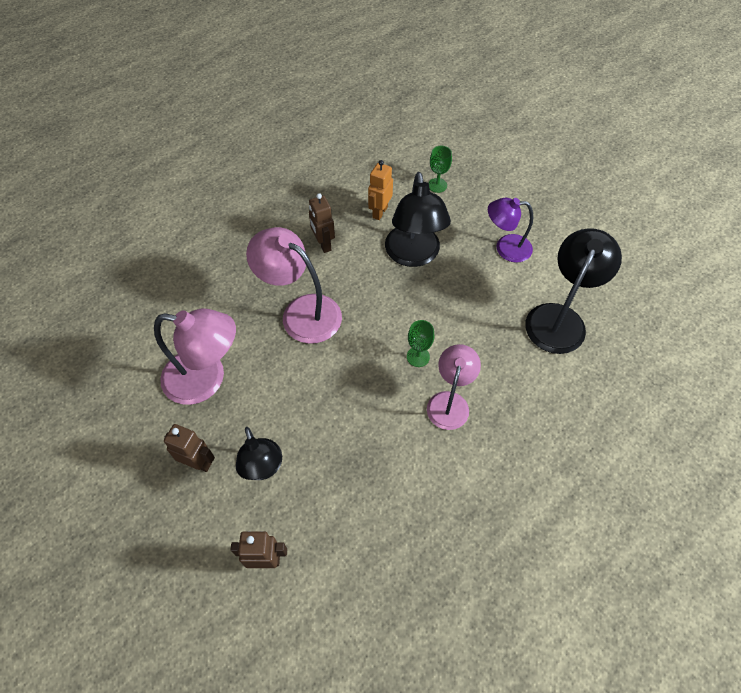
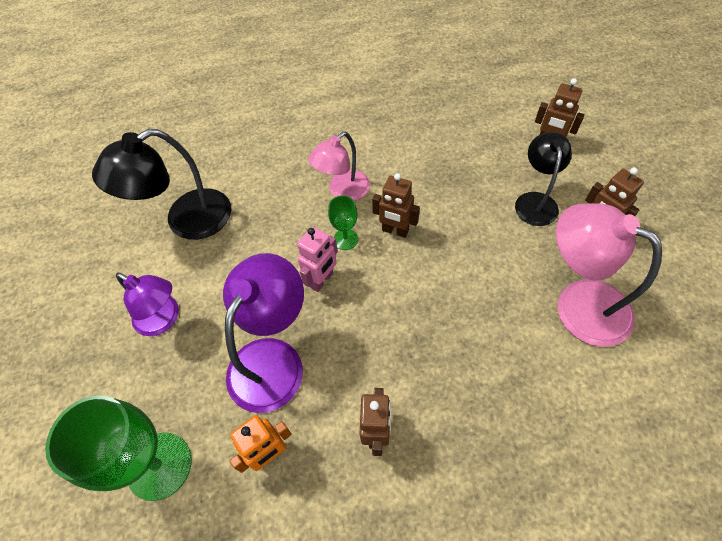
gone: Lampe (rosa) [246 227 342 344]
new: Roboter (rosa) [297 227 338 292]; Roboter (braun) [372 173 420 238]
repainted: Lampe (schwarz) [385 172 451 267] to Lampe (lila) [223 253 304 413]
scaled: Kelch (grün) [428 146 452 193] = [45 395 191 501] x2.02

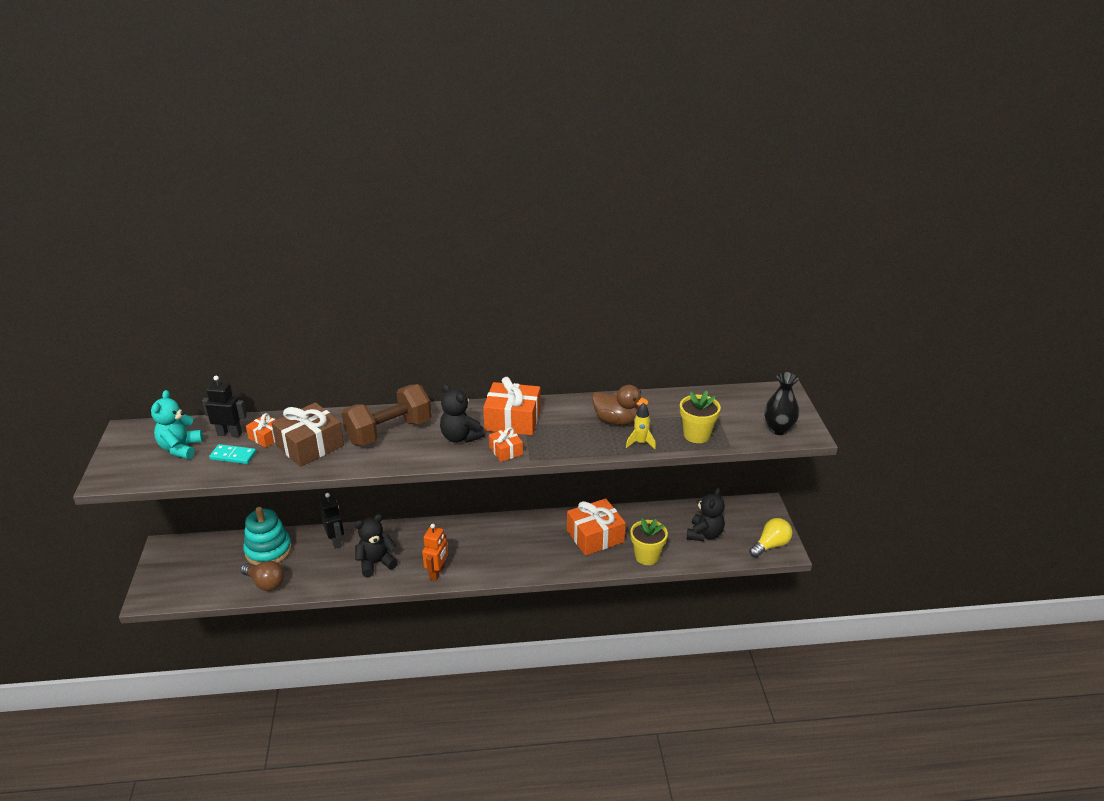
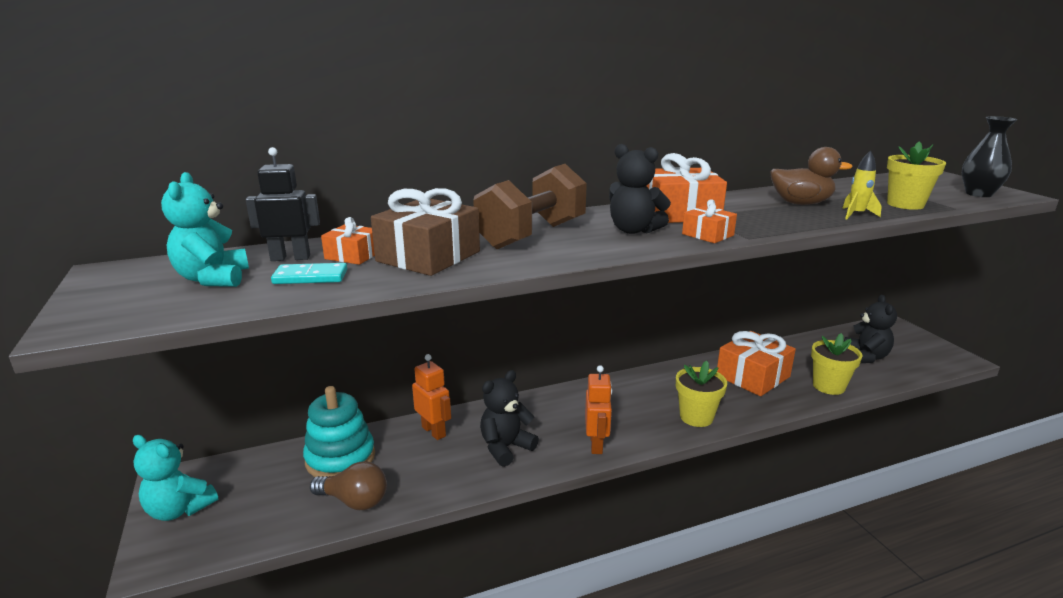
gone: Glühbirne (gelb) [749 518 793 558]
new: Teddybär (türkis) [133 435 218 521]; Blumentopf (gelb) [676 361 727 427]
repainted: Roboter (schwarz) [320 493 344 549] to Roboter (orange) [412 354 451 440]

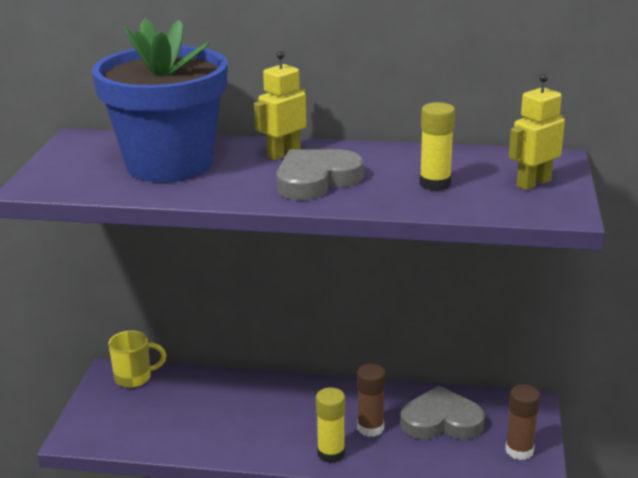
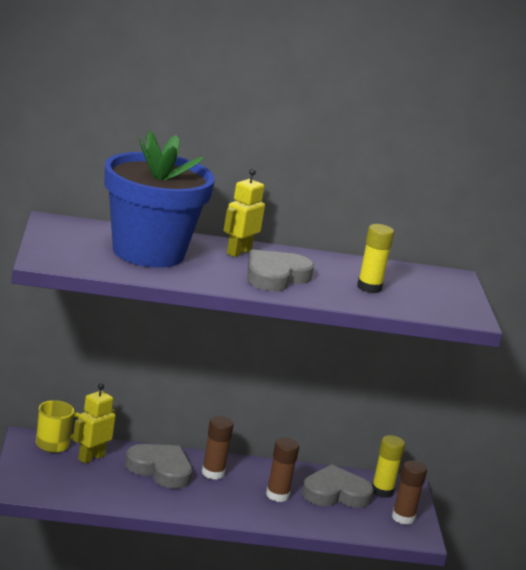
new: Herz (grau) [125 444 192 489]; Klebestift (braun) [202 416 234 480]
shifted: Roboter (gelb) [509 74 565 190] to [73 383 116 464]; Klebestift (gelb) [316 387 345 463] to [372 435 405 498]

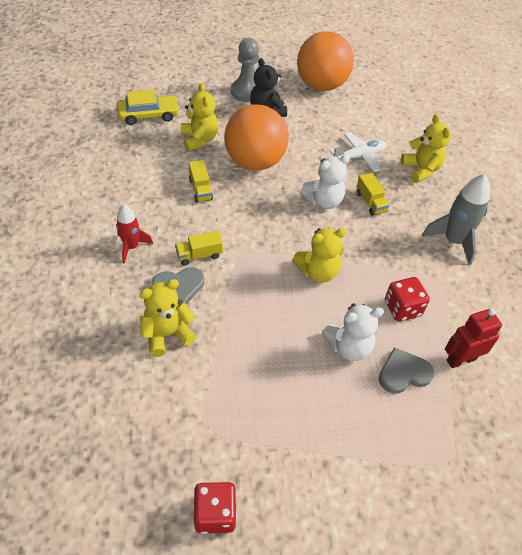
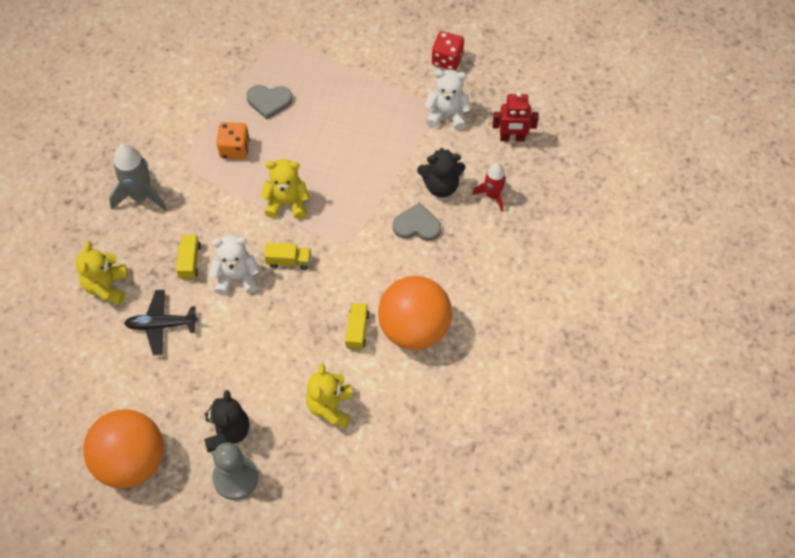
gone: Auto (gelb) [116 89 180 125]
shifted: Lastwagen (gelb) [175 231 223 266] to [264 242 311 270]; Ball (orange) [224 104 289 171] to [378 276 452 350]; Teddybär (weiß) [322 303 384 361] to [424 70 471 130]; Rakete (rot) [116 204 153 263] to [472 163 506 212]; Roboter (rot) [445 309 502 368] to [493 91 539 141]
repainted: Flugzeug (weiß) [330 132 387 172] to Flugzeug (schwarz) [124 290 198 355]; Spielwürfel (rot) [385 277 430 322] to Spielwürfel (orange) [216 122 250 159]; Teddybär (gelb) [139 279 197 357] to Teddybär (schwarz) [417 148 465 197]

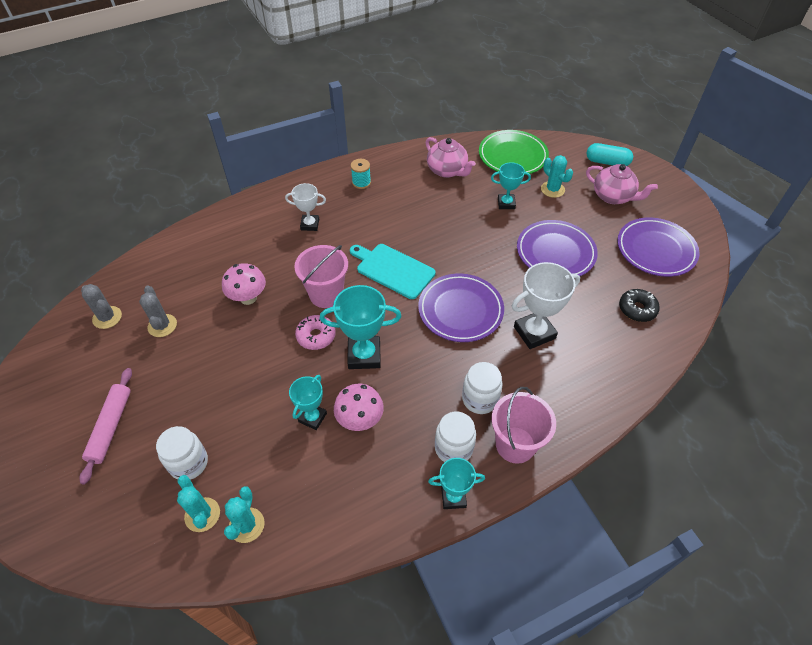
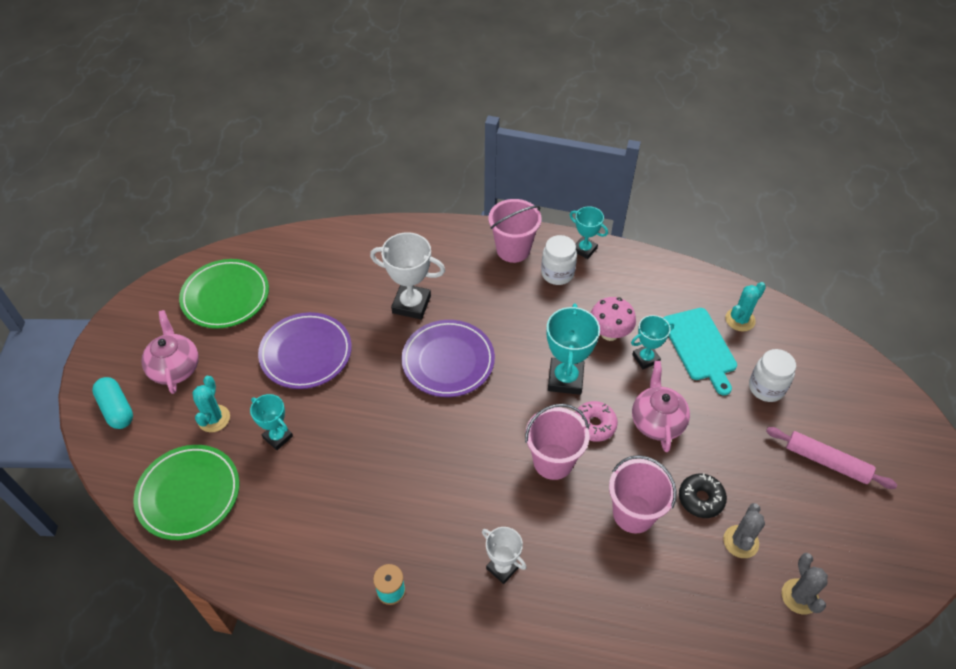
gone: Kaktus (türkis) [177 475 220 532]; Einmachglas (weiß) [462 362 502 414]
shifted: Teekanne (rosa) [425 137 476 178] to [632 361 690 452]; Schneidebrett (türkis) [350 244 436 299] to [663 308 737 396]; Donut (schwarz) [619 289 660 322] to [679 474 727 518]
swapped: Pilz (rosa) [222 263 266 305] to Eimer (rosa) [609 455 677 533]
repainted: Teller (lila) [617 218 700 277] to Teller (grün) [179 259 269 329]
rotated: Pokal (türkis) [320 285 402 369] = [547 304 600 395] 60 degrees clockwise; Nudelholz (rosa) [79 368 132 485] = [766 427 897 489] 75 degrees clockwise

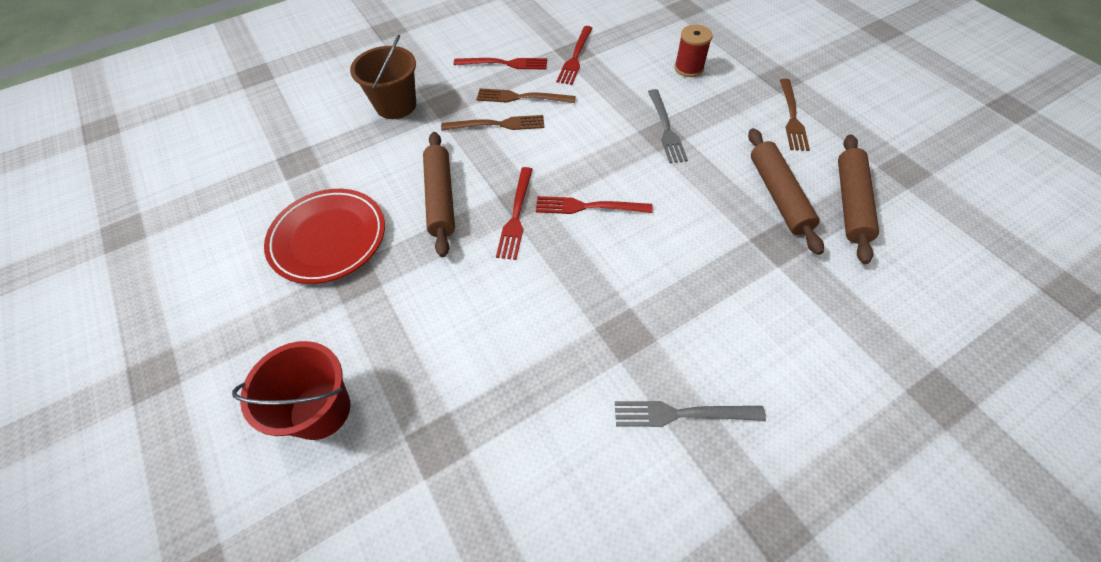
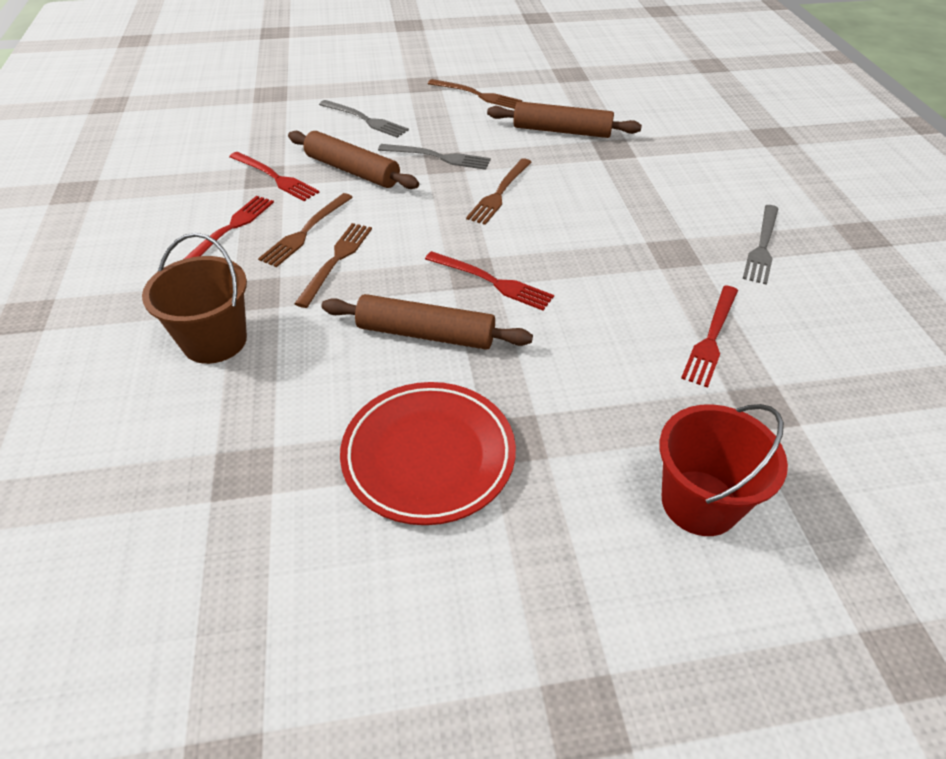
new: Gabel (braun) [466 158 532 225]
shifted: Nudelholz (braun) [838 135 879 264] to [288 131 419 189]; Gabel (rot) [536 196 653 214] to [681 285 738 388]
swapped: Garnrolle (rot) [674 25 713 77] to Gabel (grau) [319 100 409 138]

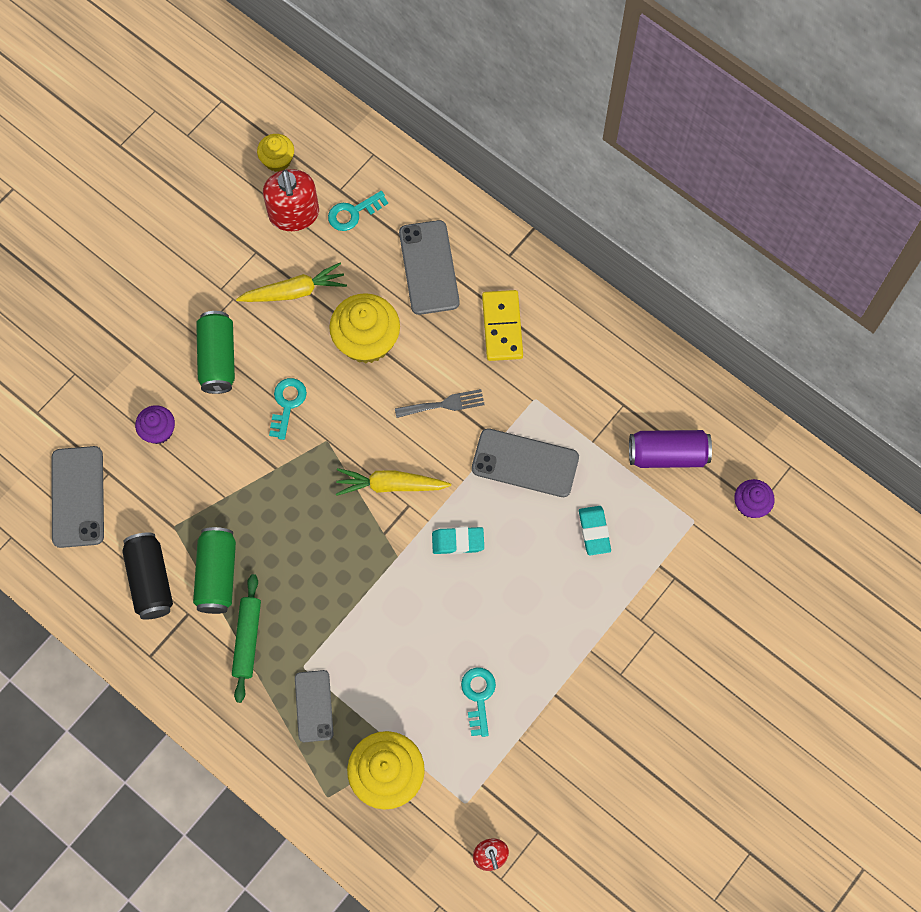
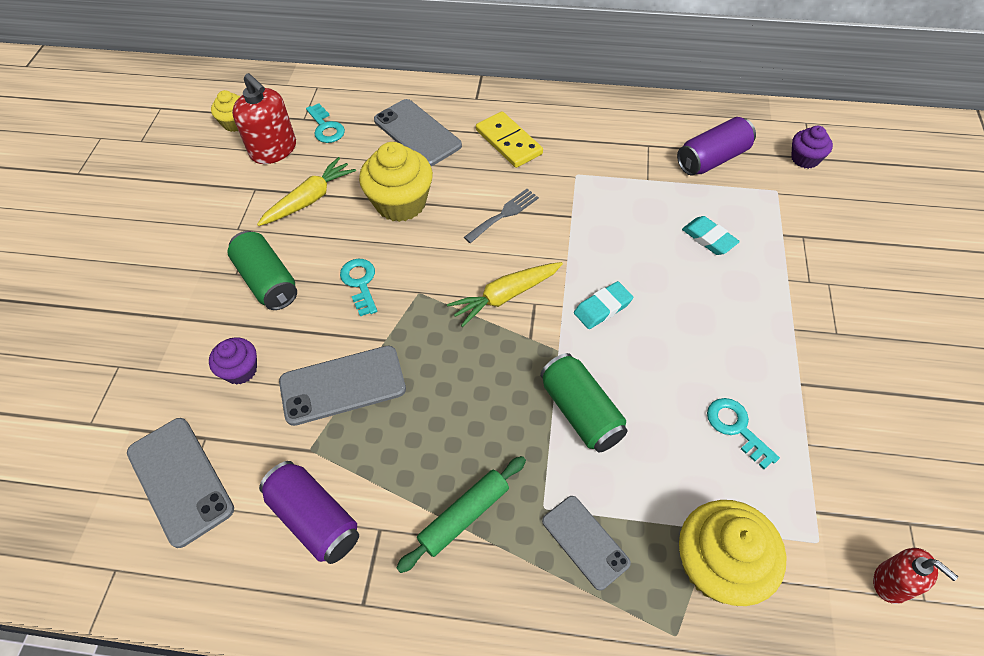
shifted: Handy (grau) [472 428 579 497] to [279 346 406 426]; Dose (grün) [193 527 236 614] to [540 353 627 452]
repainted: Dose (schwarz) [122 532 173 620] to Dose (lila) [259 461 359 564]
rotated: Schlüssel (türkis) [328 191 388 231] = [306 103 345 143] 60 degrees counterclockwise; Nudelholz (grün) [232 574 261 703] = [396 456 526 573] 75 degrees clockwise

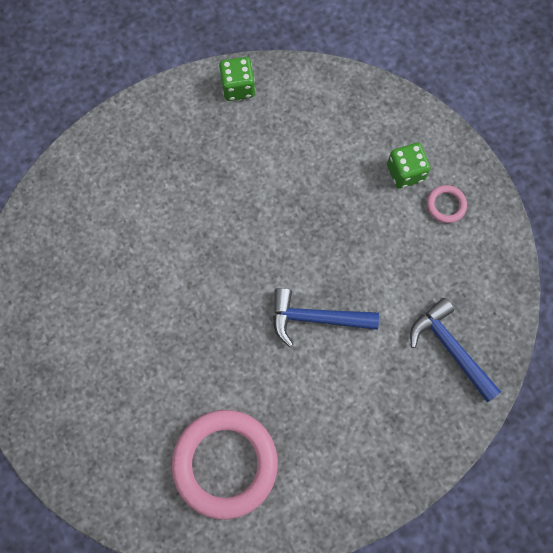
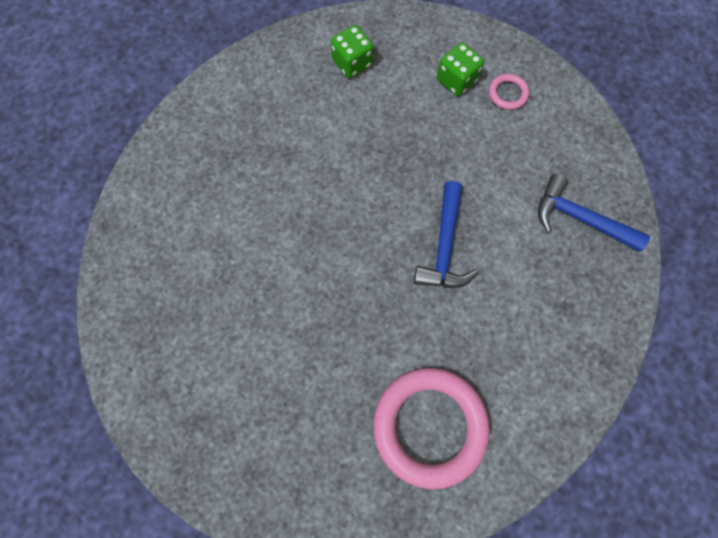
shifted: Spielwürfel (grün) [219 57 255 101] to [331 25 374 78]
rotated: Hammer (blau) [273 288 379 347] = [414 181 478 288] 60 degrees counterclockwise

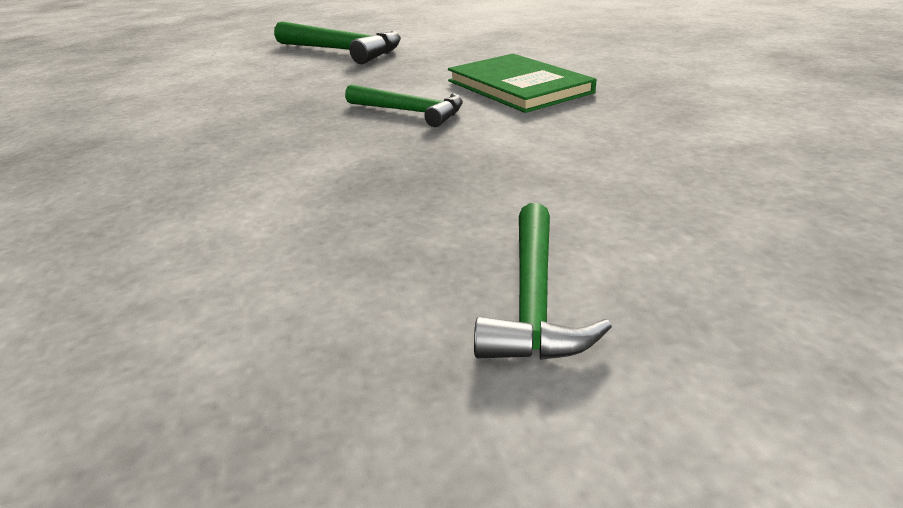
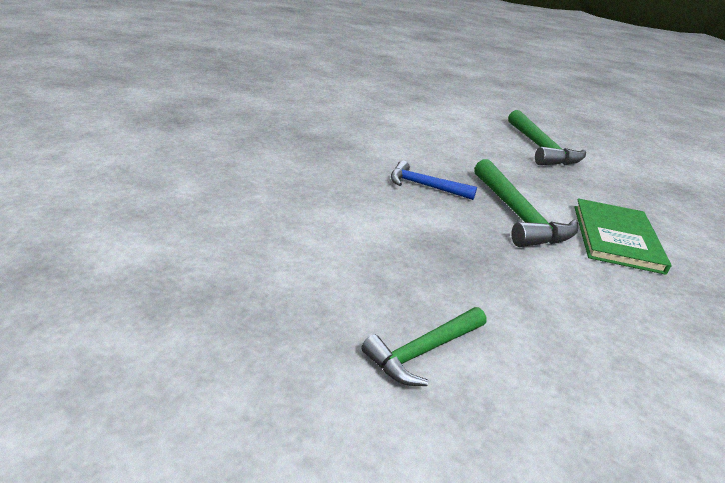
new: Hammer (blau) [391 161 477 200]
scaled: Hammer (grün) [345 84 463 127] = [474 159 578 247] x1.60

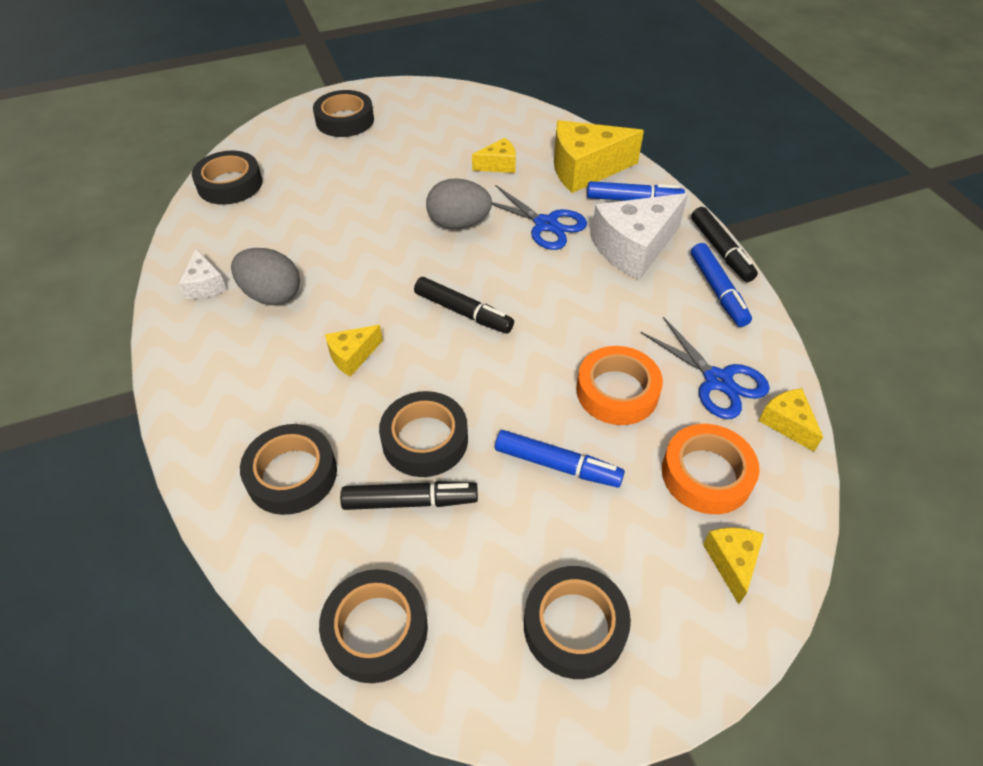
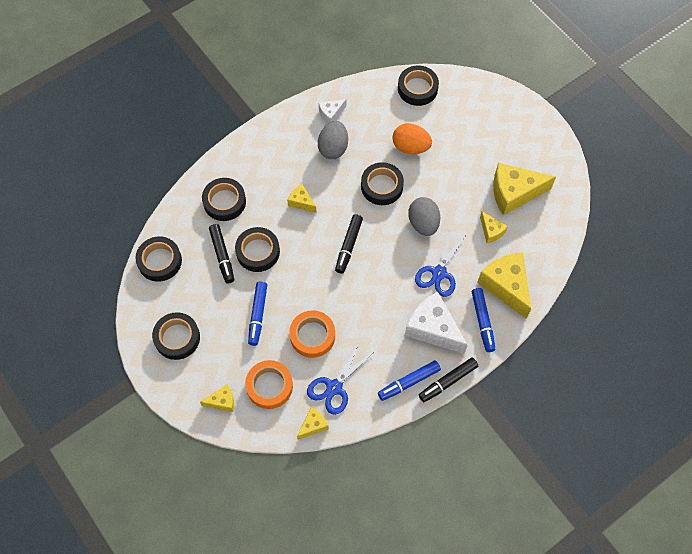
new: Ei (orange) [392 123 432 154]; Käse (gelb) [493 163 556 215]
shifted: Klebeband (schwarz) [313 90 374 137] to [361 162 404 205]

